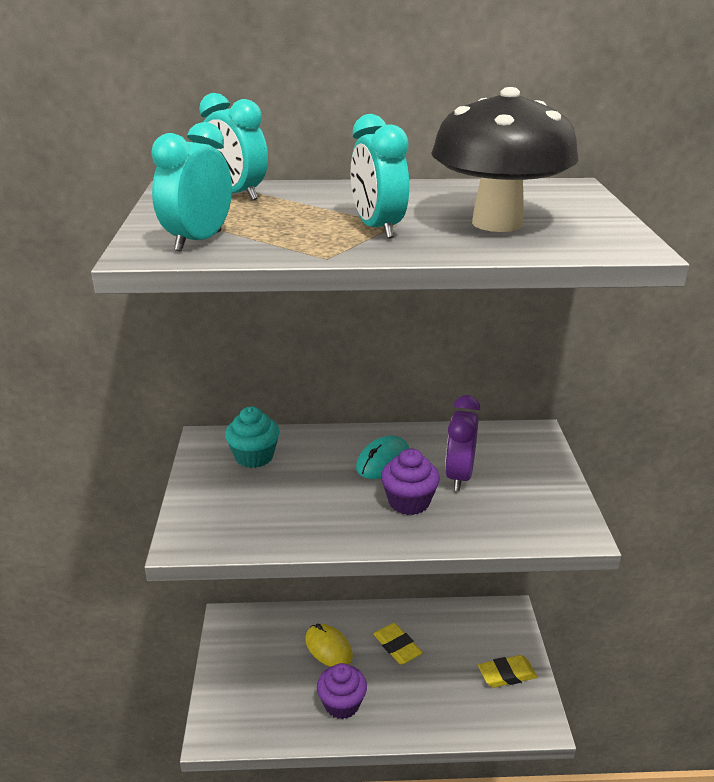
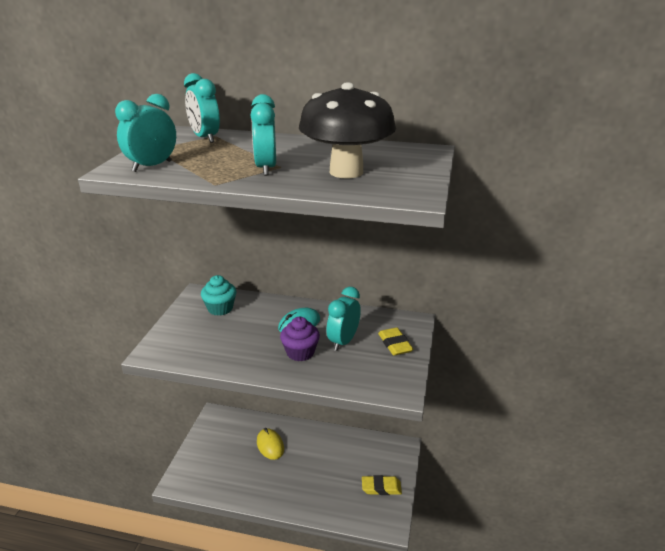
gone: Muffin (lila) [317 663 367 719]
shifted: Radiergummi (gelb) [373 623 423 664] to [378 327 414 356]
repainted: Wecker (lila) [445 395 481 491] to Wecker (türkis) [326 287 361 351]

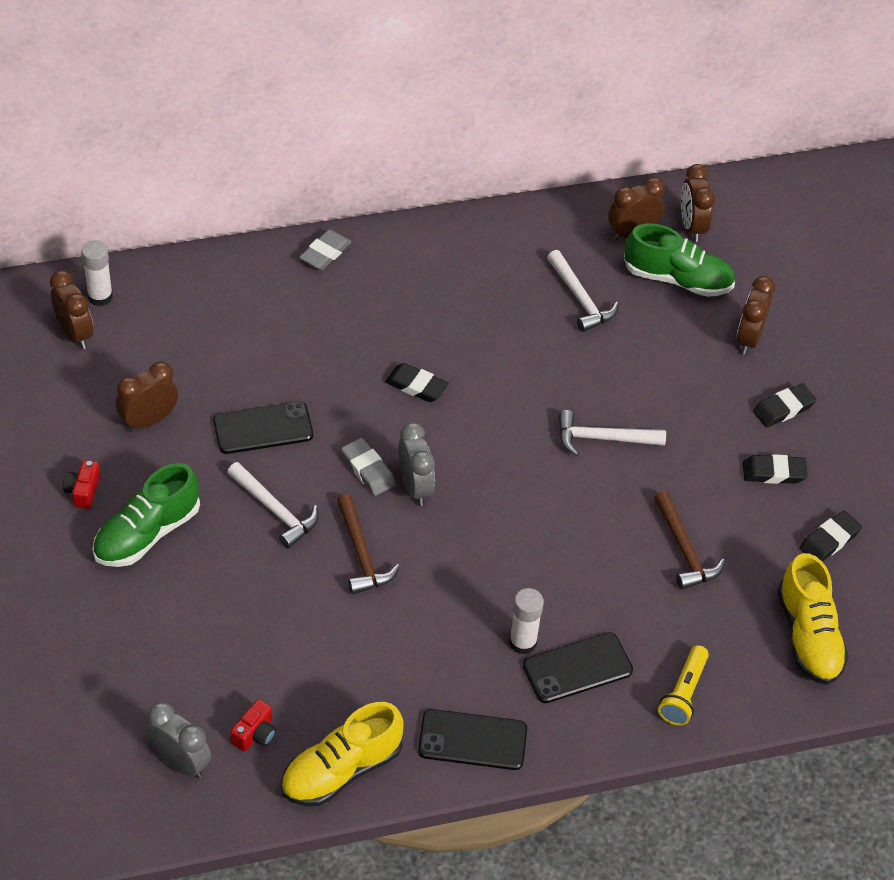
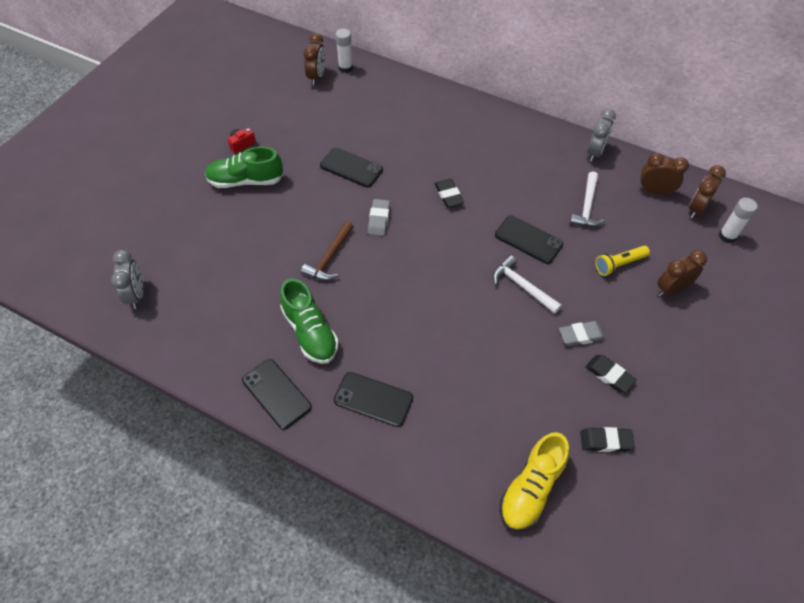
gone: Wecker (braun) [116 362 178 432]; Hammer (weiß) [227 462 319 549]; Kamera (rot) [231 699 276 752]; Schuh (gelb) [281 702 404 806]; Hammer (braun) [654 491 725 590]; Radiergummi (schwarz) [753 383 817 427]
new: Handy (schwarz) [495 215 564 264]
shifted: Schuh (grün) [624 224 735 297] to [280 278 339 364]; Radiergummi (grau) [299 229 352 270] to [559 321 606 346]; Wecker (grau) [398 422 435 506] to [587 109 616 162]; Taschenlampe (gelb) [658 645 709 726] to [595 246 650 276]; Klebestift (weiß) [509 588 544 655] to [719 198 757 243]

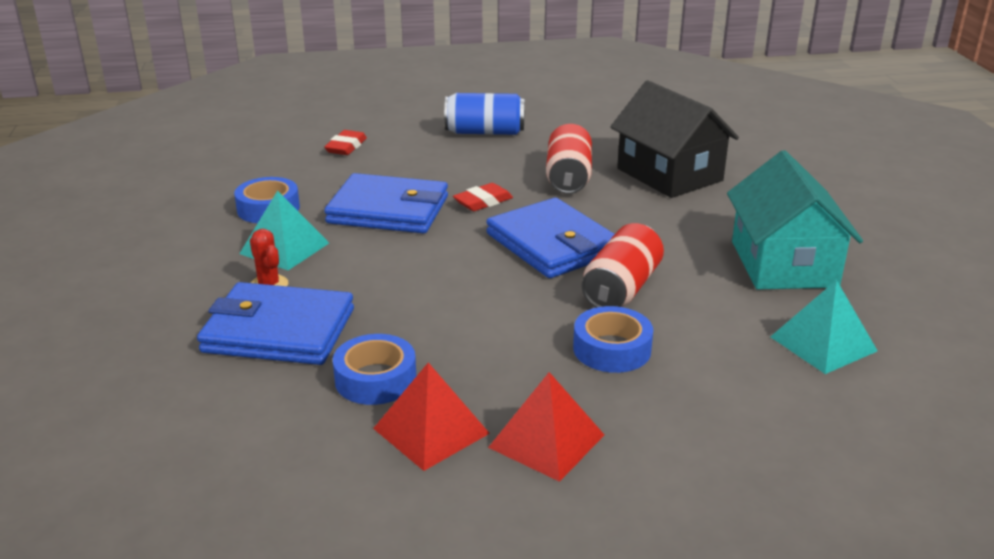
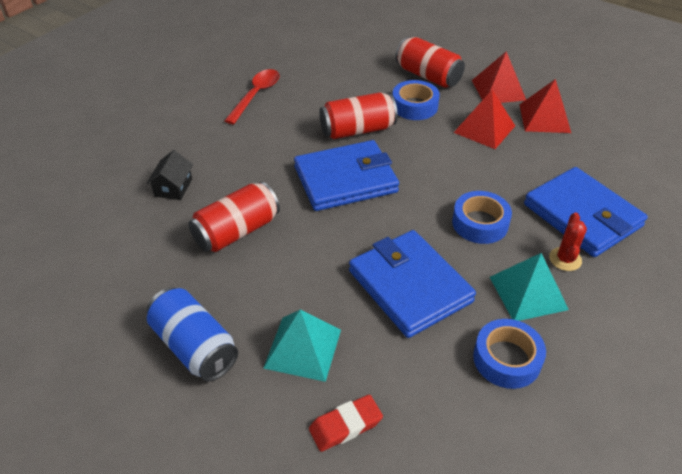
gone: Radiergummi (rot) [453 183 513 211]
new: Dose (rot) [395 37 465 88]; Pyramide (rot) [453 90 515 149]
shifted: Pyramide (türkis) [770 280 878 374] to [263 309 341 382]; Klebeband (blau) [333 334 416 405] to [452 191 512 244]
swapped: Haus (türkis) [727 150 863 290] to Löffel (rot) [224 69 280 124]
rotated: Geldbörse (blau) [486 198 615 278] = [294 140 399 211] 60 degrees clockwise
scaled: Haus (schwarz) [610 80 739 198] = [146 150 193 200] x0.44

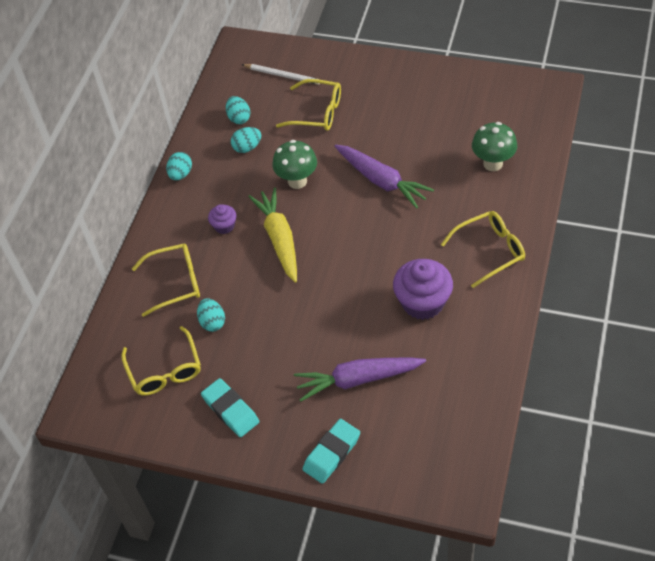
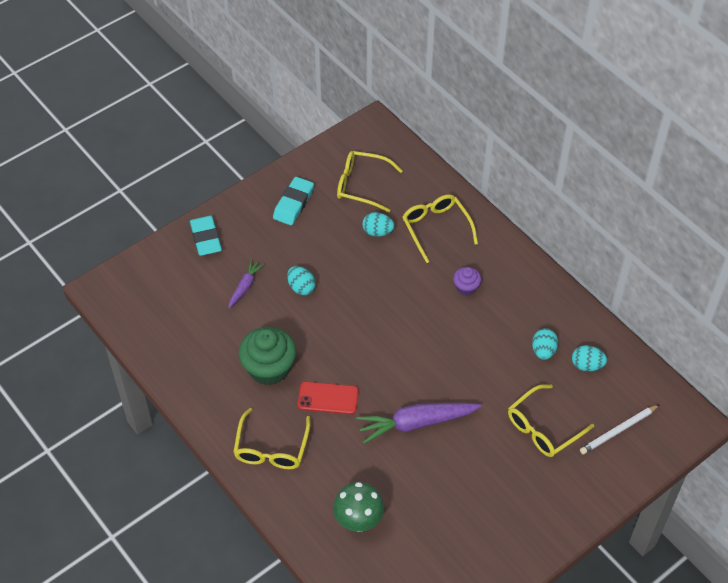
gone: Karotte (gelb) [248 187 297 283]; Pilz (grün) [272 140 317 189]
new: Handy (rot) [298 382 359 414]
shifted: Ei (türkis) [166 152 192 180] to [287 266 316 295]
repainted: Muffin (lila) [393 259 453 320] to Muffin (grün) [239 327 296 385]
rotated: Radiergummi (türkis) [201 378 259 437] = [273 177 314 225] 60 degrees counterclockwise; Brille (gelb) [132 244 200 317] = [402 195 478 263] 135 degrees clockwise
scaled: Karotte (lila) [294 358 426 402] = [228 259 265 308] x0.54

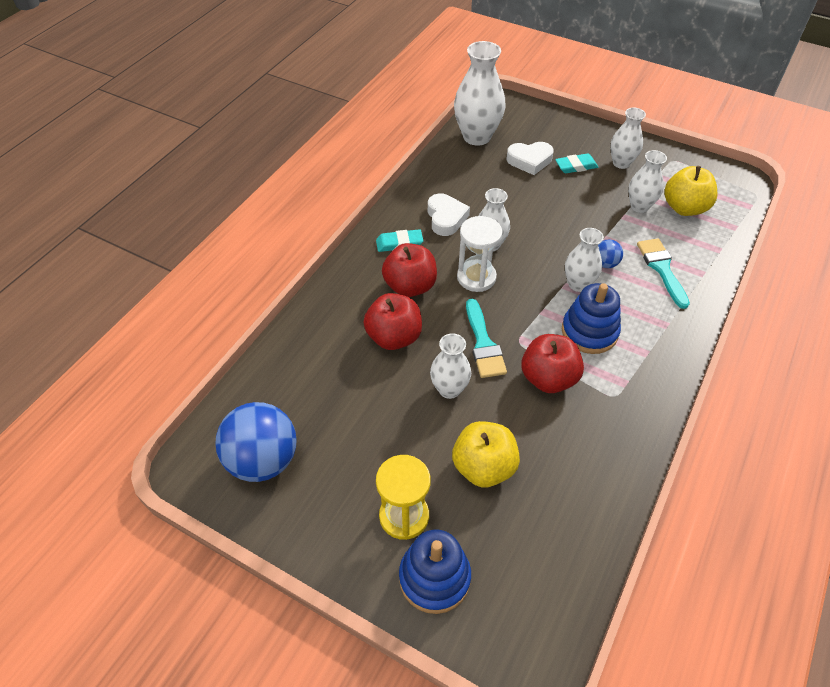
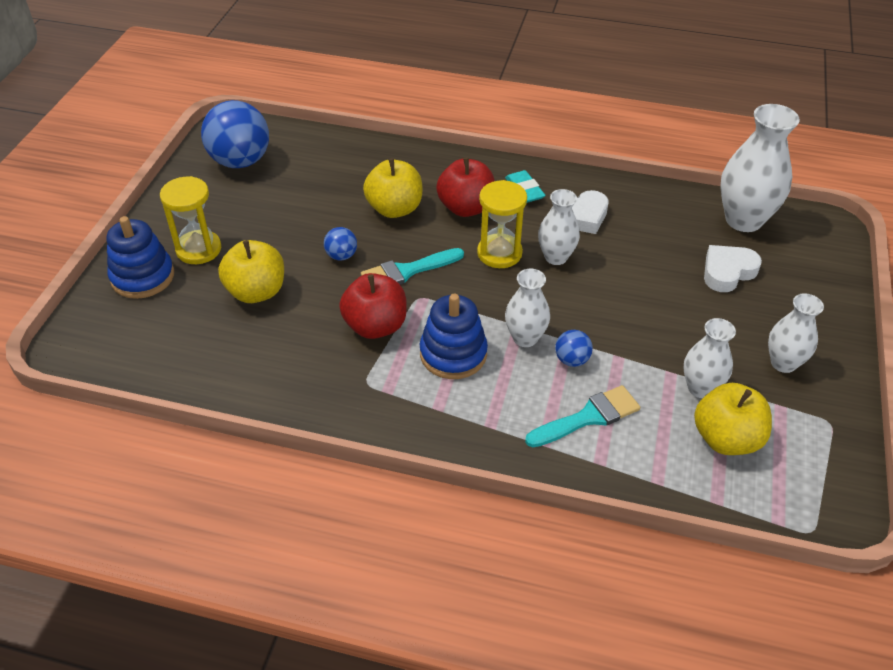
gone: Radiergummi (türkis) [555 153 598 173]
swapped: Vase (weiß) [430 333 471 399] to Ball (blau) [324 227 357 260]
repainted: Apfel (rot) [363 293 422 350] to Apfel (gelb) [363 158 422 218]; Sanduhr (weiß) [457 216 503 292] to Sanduhr (gelb) [477 180 527 268]
rotated: Herz (weiß) [507 142 554 175] = [704 245 762 292] 75 degrees clockwise

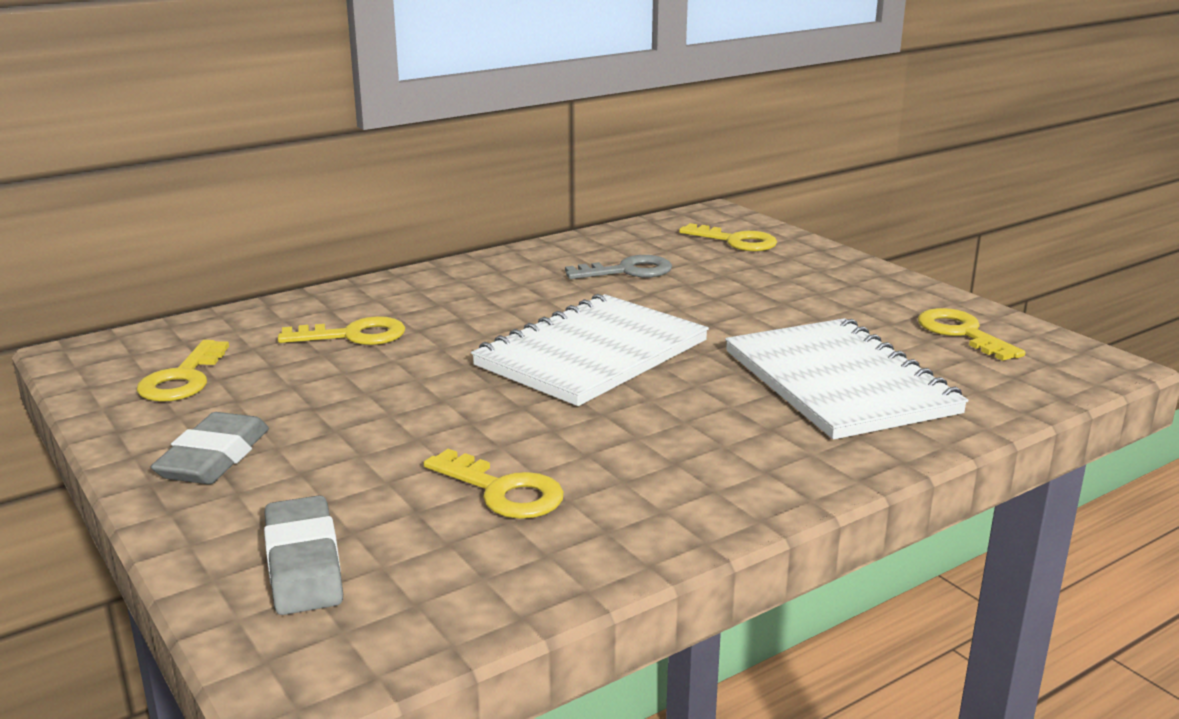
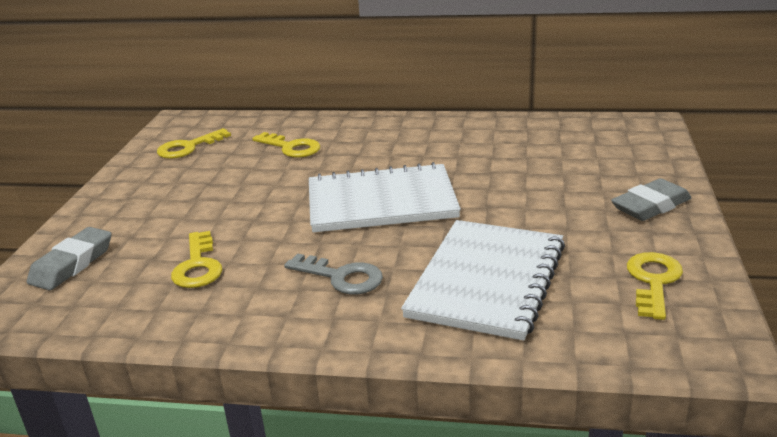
gone: Schlüssel (gelb) [679 223 777 251]
shifted: Schlüssel (grau) [565 255 672 279] to [284 254 383 294]; Radiergummi (grau) [151 412 269 484] to [611 178 691 221]

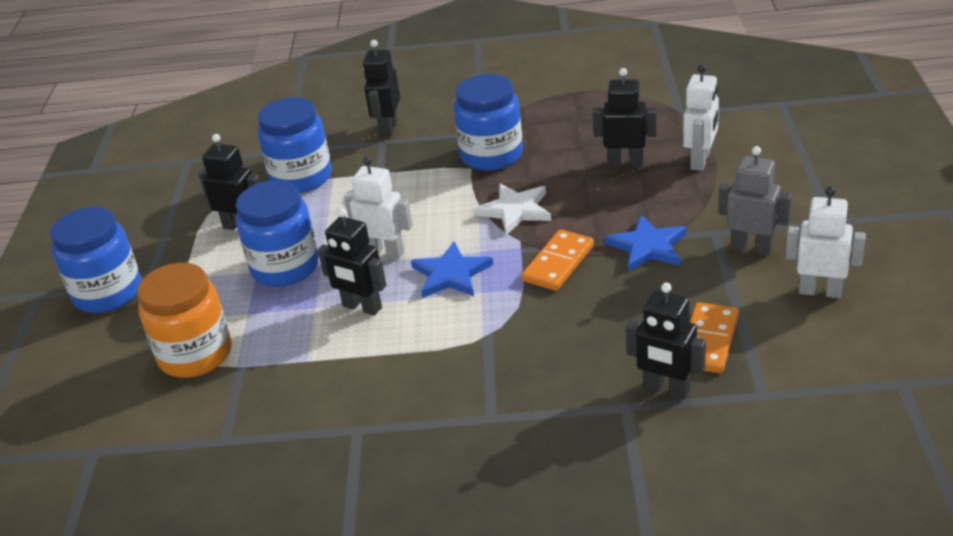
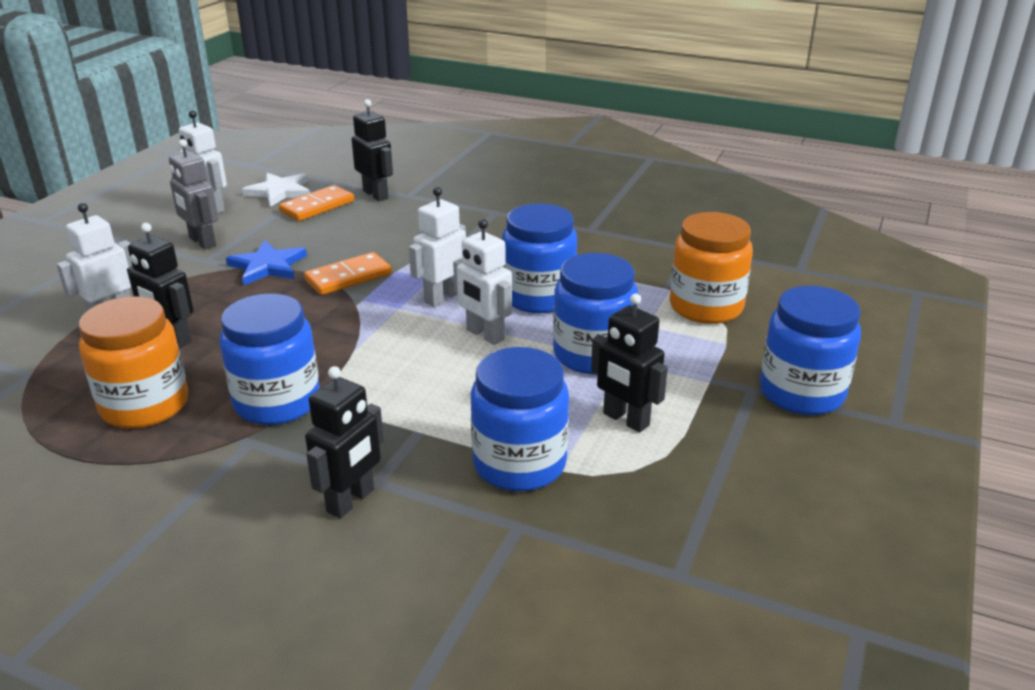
new: Einmachglas (orange) [79 296 188 429]
shifted: Stern (weiß) [474 183 551 235] to [242 173 310 207]
swapped: Stern (blau) [411 241 493 298] to Roboter (weiß) [409 187 466 307]; Roboter (schwarz) [318 208 386 316] to Einmachglas (blau) [502 203 577 313]

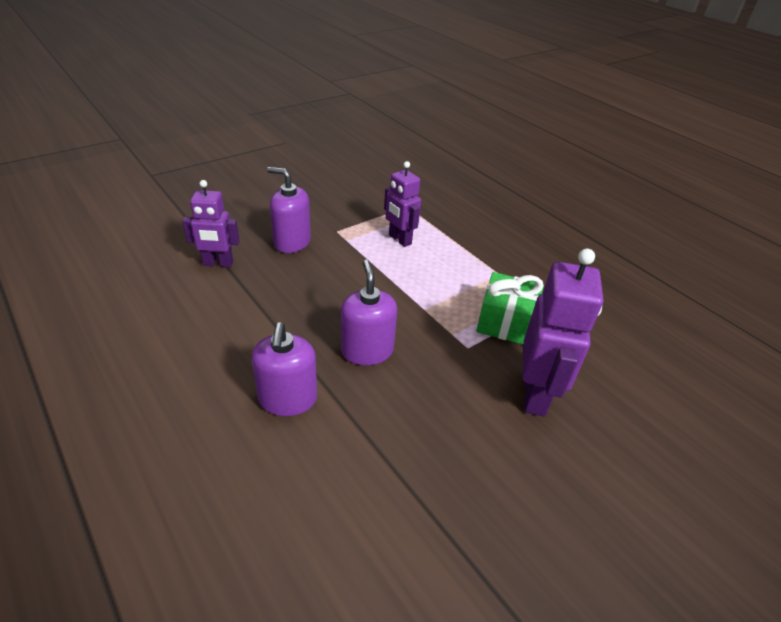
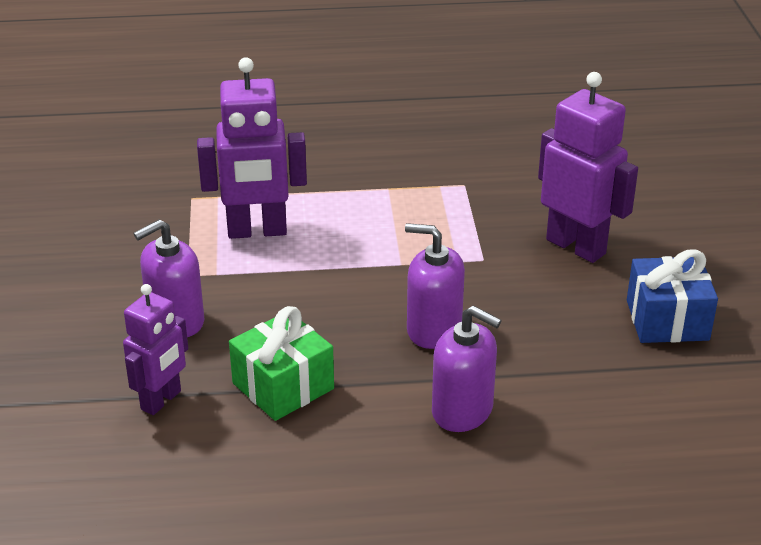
new: Geschenk (blau) [627 250 718 343]
shifted: Geschenk (grün) [476 272 544 345] to [229 306 334 421]
scaled: Roboter (lila) [384 161 421 247] = [197 57 307 239] x1.56

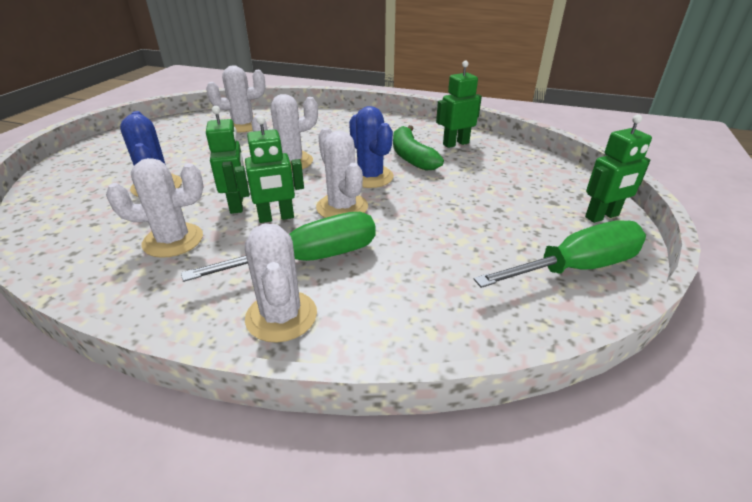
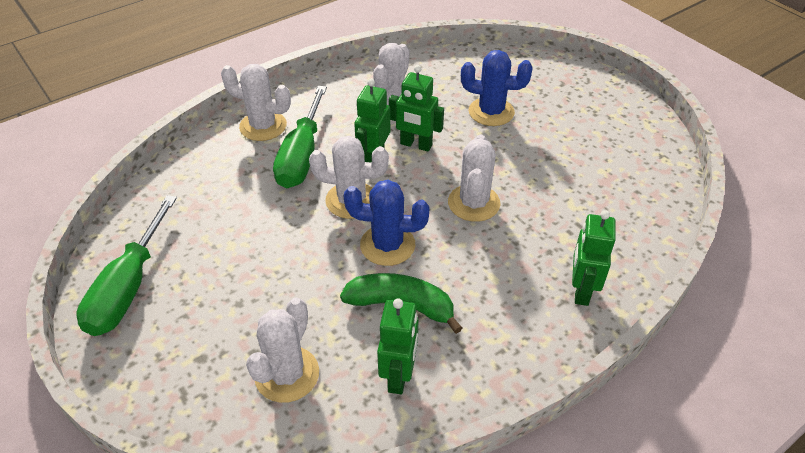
shifted: Kaktus (weiß) [206 66 266 132] to [246 298 319 403]; Roboter (grün) [585 114 652 223] to [572 210 616 306]

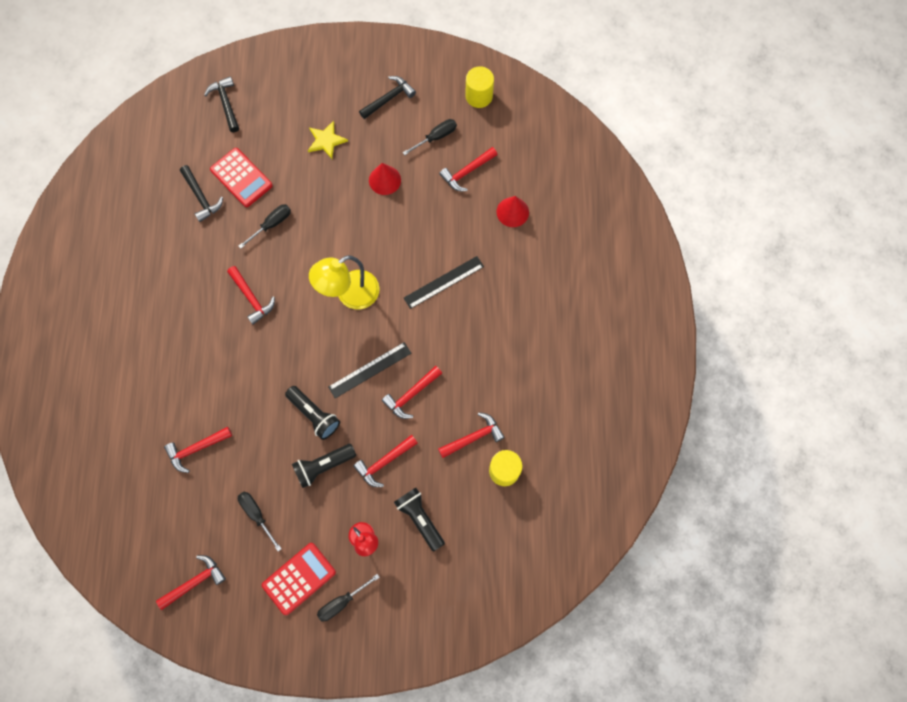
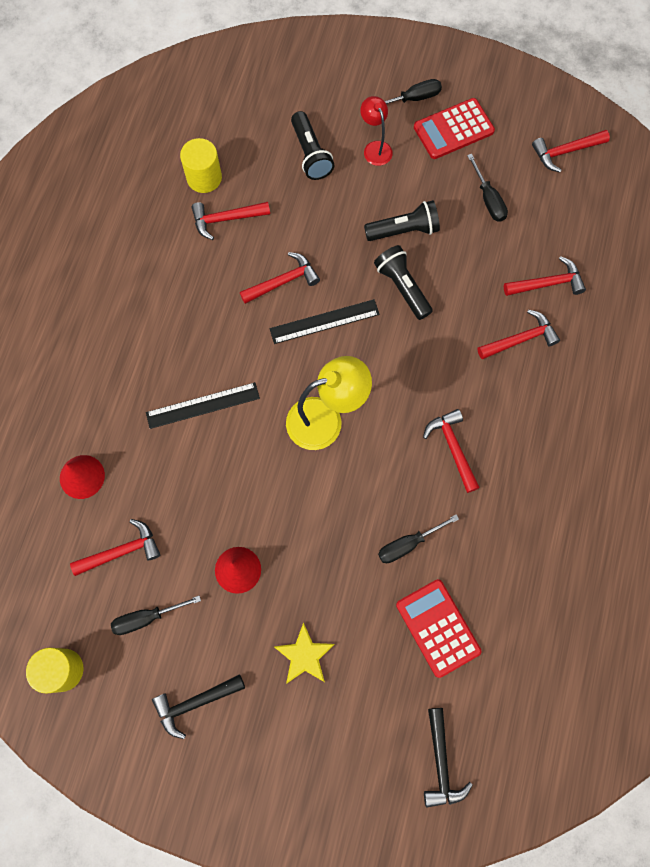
gone: Hammer (schwarz) [180 165 223 222]
shifted: Hammer (rot) [353 435 417 487] to [477 310 560 359]

